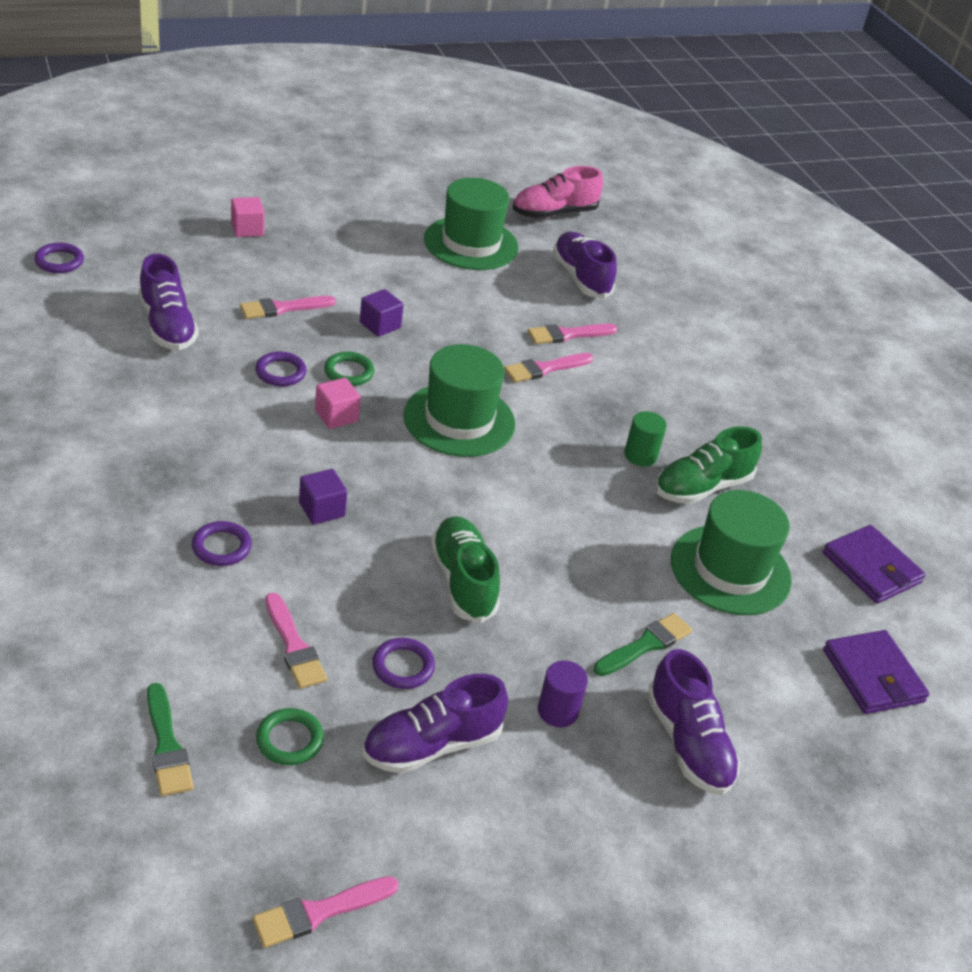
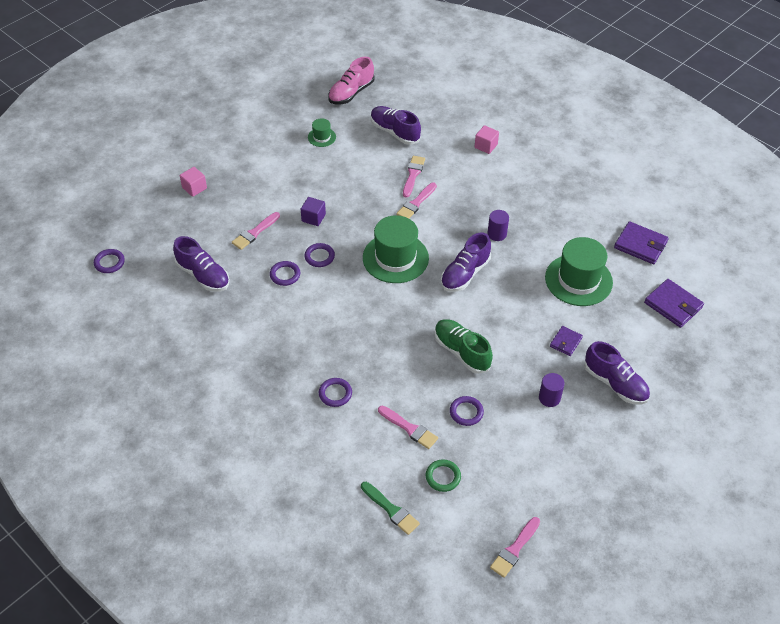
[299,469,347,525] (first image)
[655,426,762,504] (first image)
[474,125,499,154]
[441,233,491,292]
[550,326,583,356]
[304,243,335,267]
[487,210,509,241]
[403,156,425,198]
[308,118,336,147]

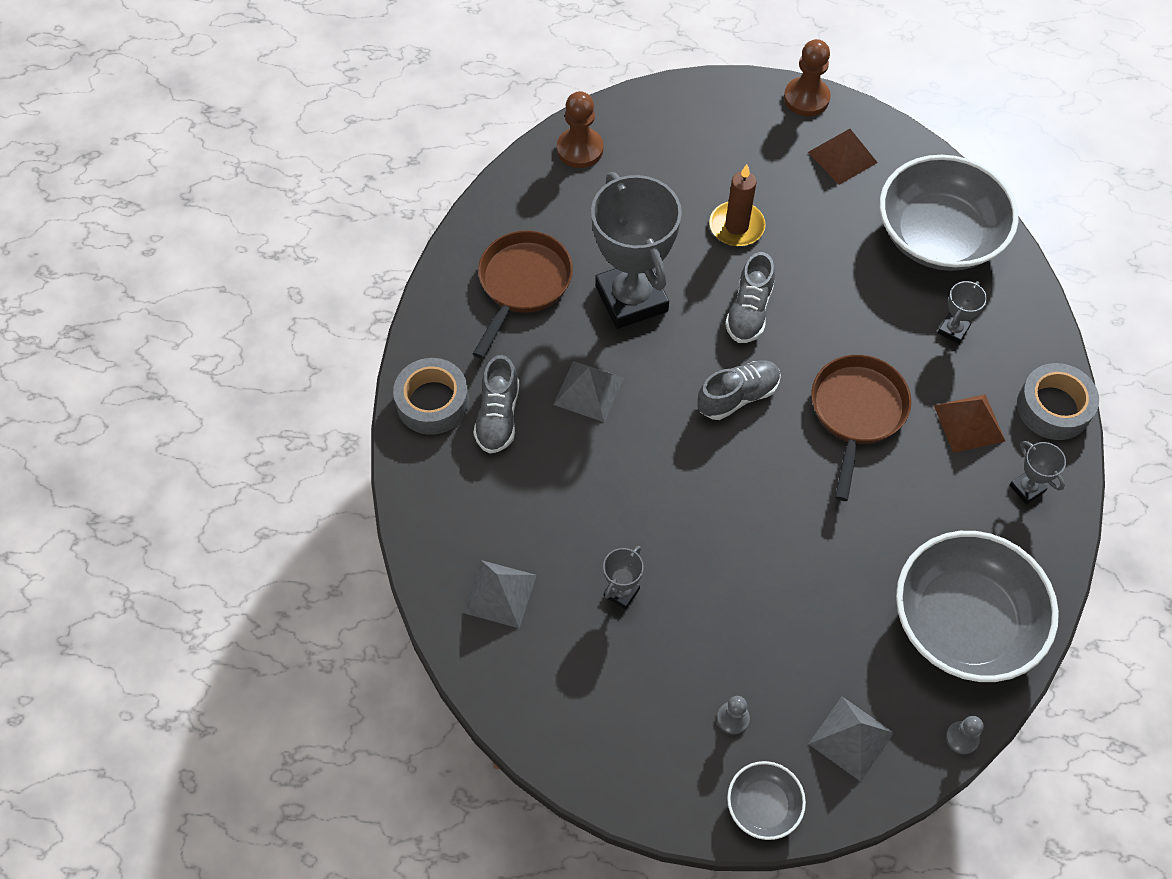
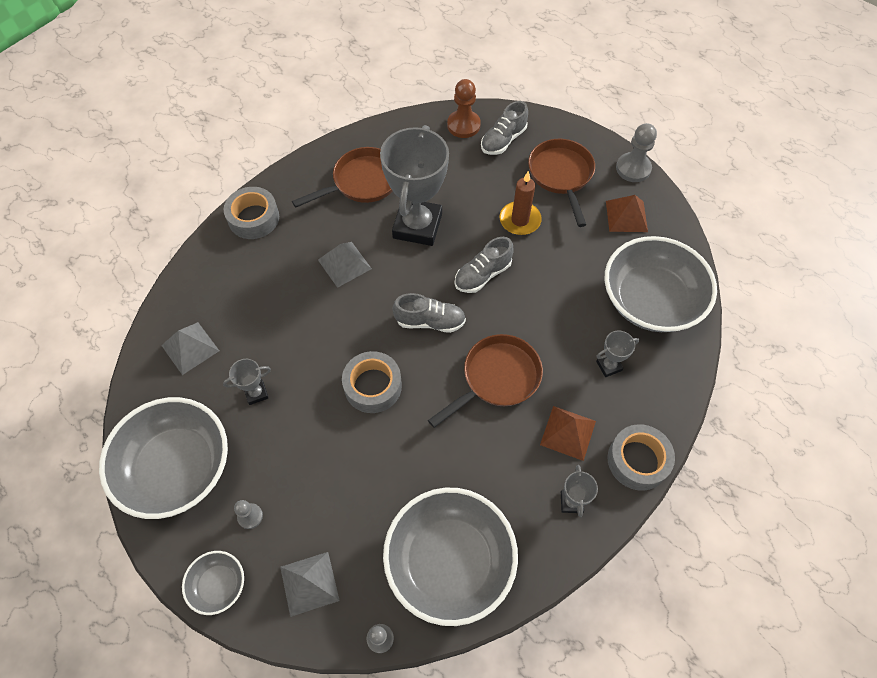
[99,397,228,519]
[342,351,402,413]
[528,139,595,227]
[481,101,528,155]
[616,123,657,182]

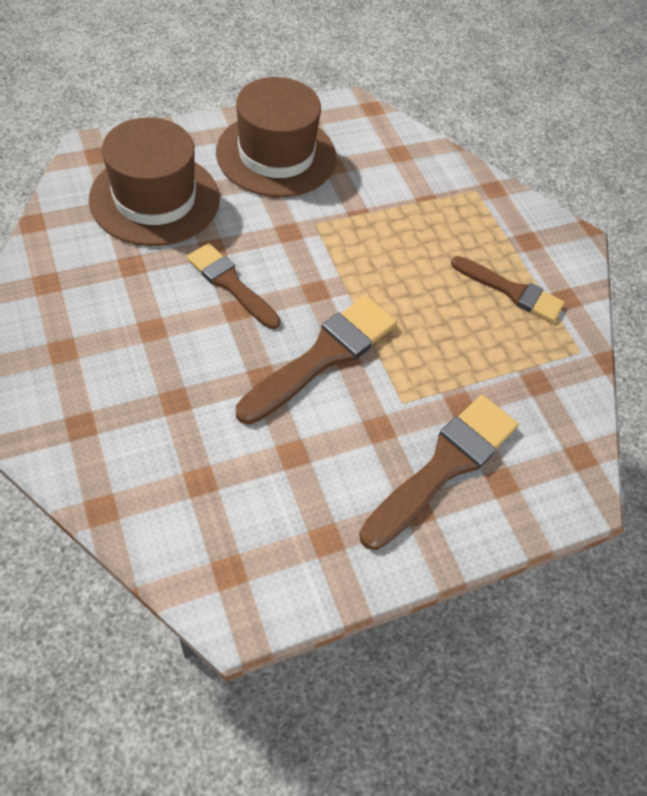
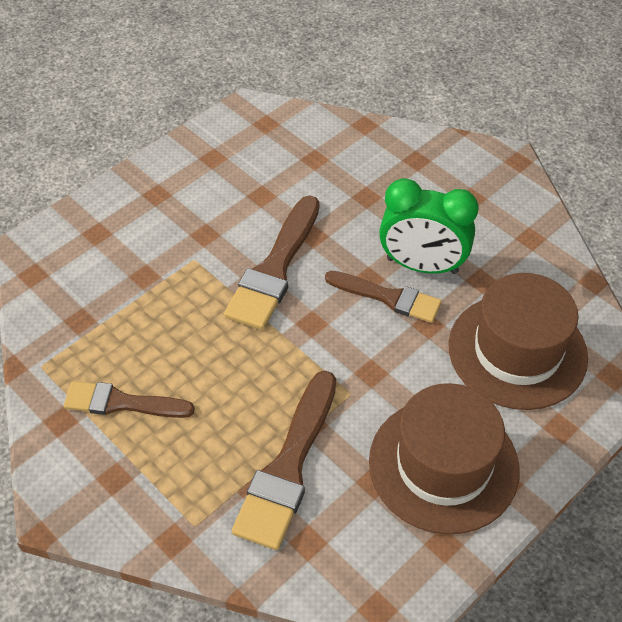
[379,178,478,274]
[232,371,336,550]

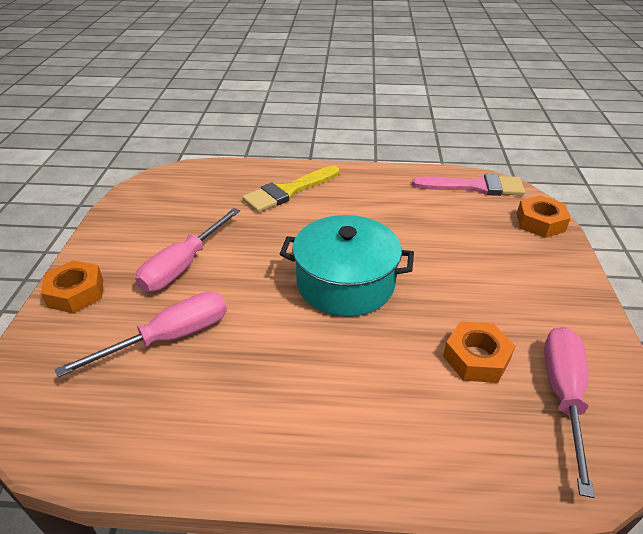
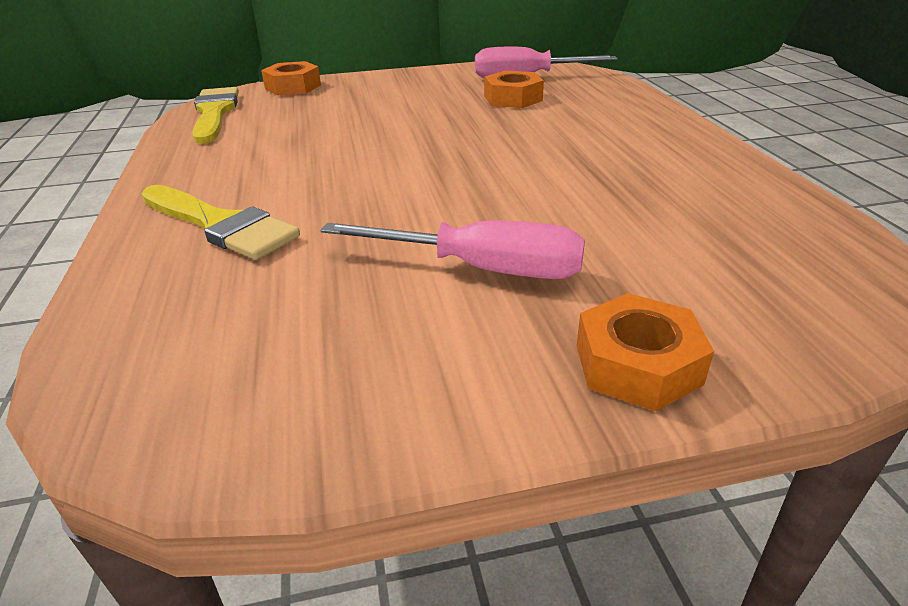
[55,292,227,378] (first image)
[280,215,414,317] (first image)
[193,87,239,144]

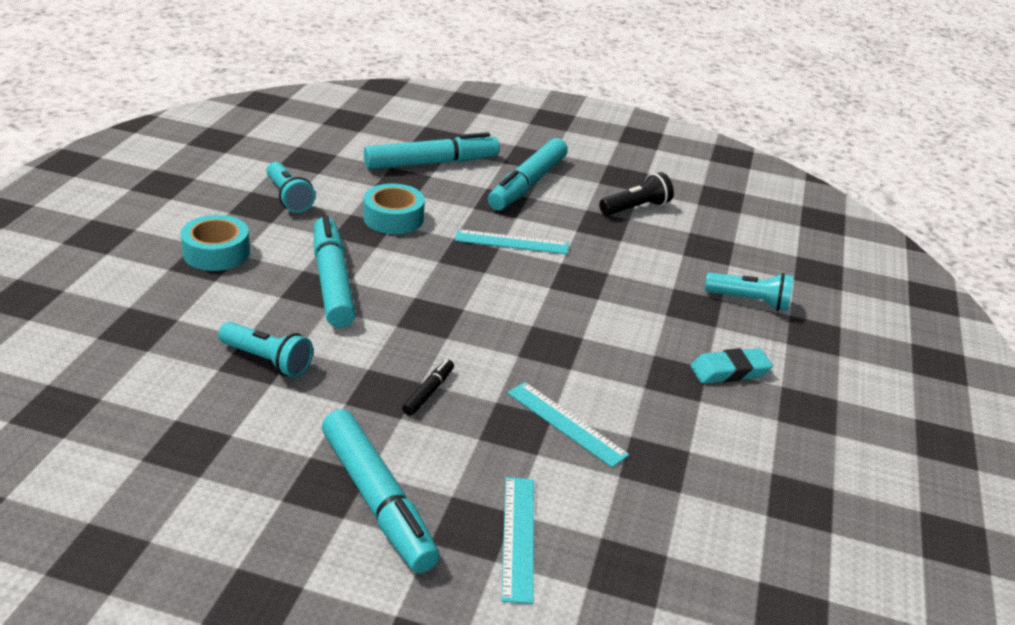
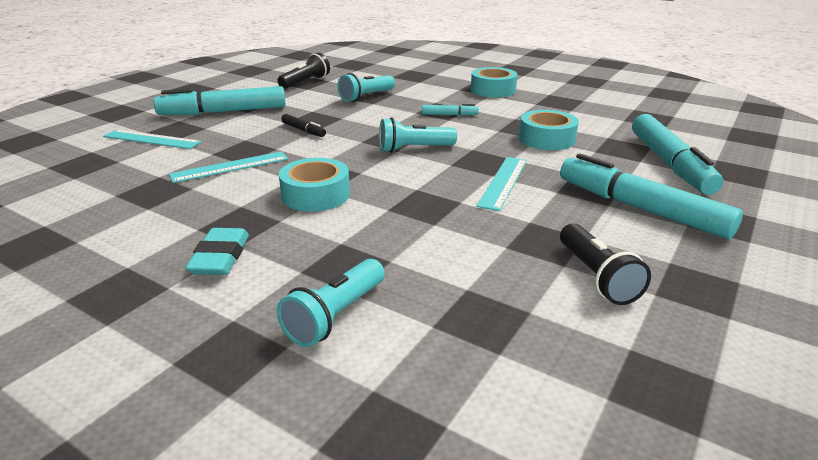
[277,53,330,89]
[279,158,350,212]
[379,117,457,153]
[422,104,479,116]

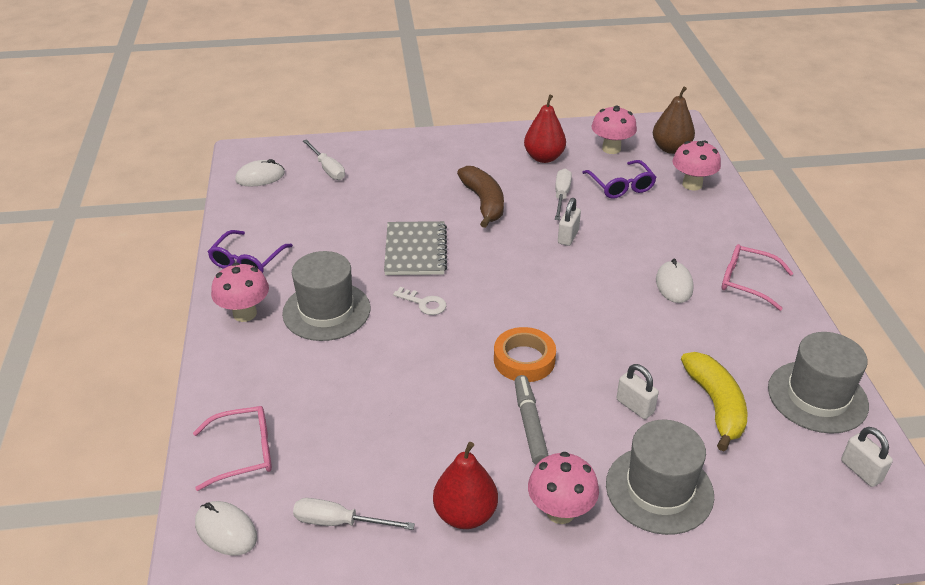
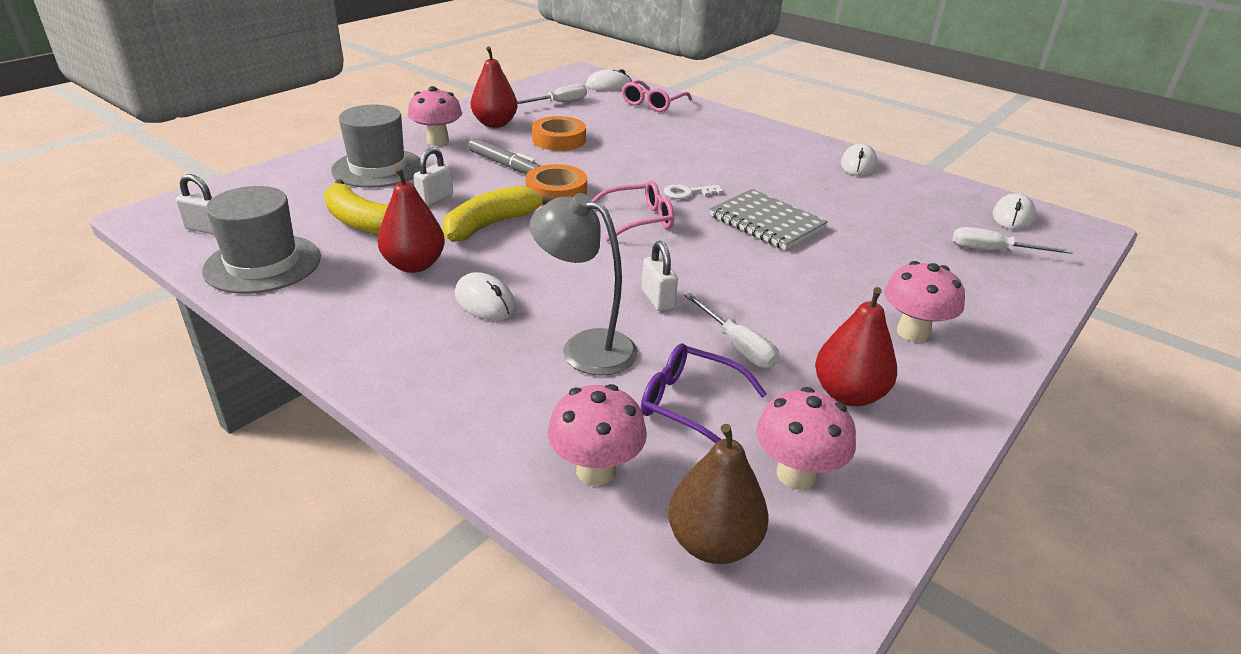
[282,251,370,341] (first image)
[457,166,504,228] (first image)
[378,167,445,273]
[442,186,556,242]
[529,193,638,376]
[532,116,586,151]
[884,261,965,342]
[591,180,674,242]
[841,143,878,176]
[414,147,453,206]

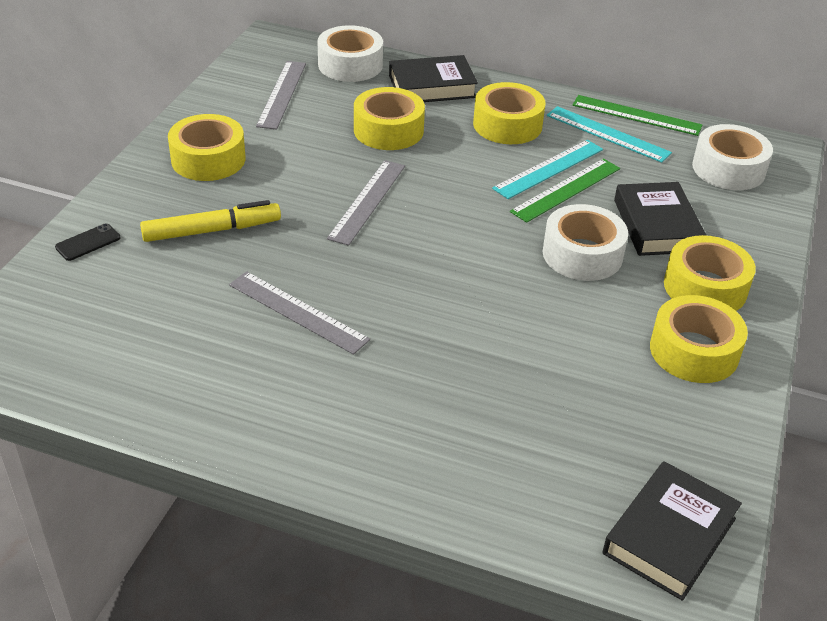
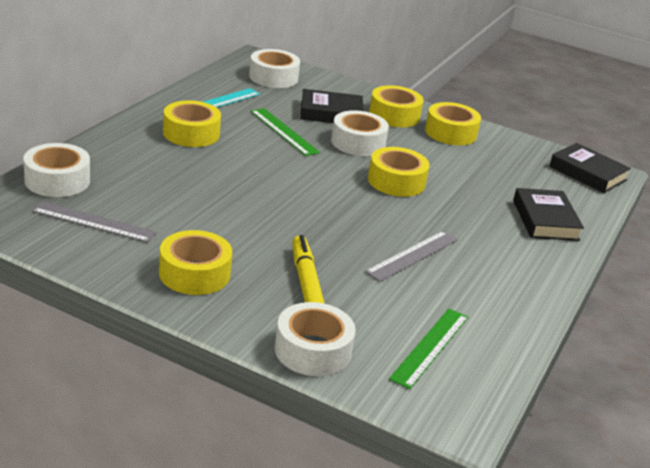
[327,160,405,246] (first image)
[492,140,603,199] (first image)
[368,147,430,197]
[513,188,584,241]
[389,309,468,389]
[275,302,356,376]

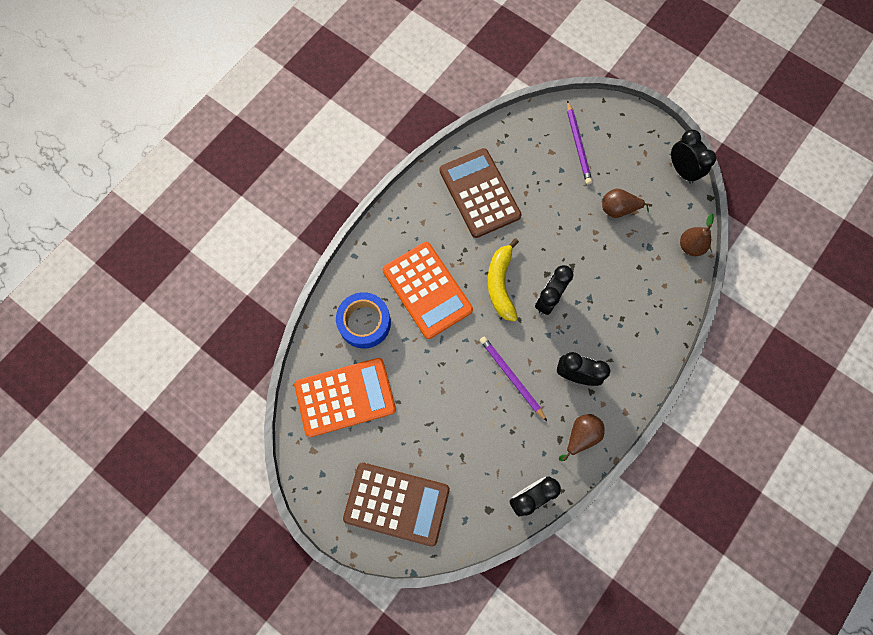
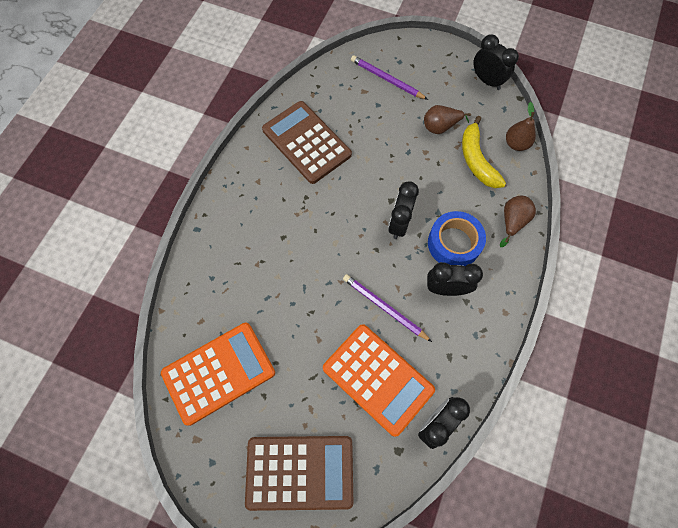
[428,211,486,266]
[323,324,435,437]
[462,116,506,188]
[499,196,536,247]
[351,55,428,100]

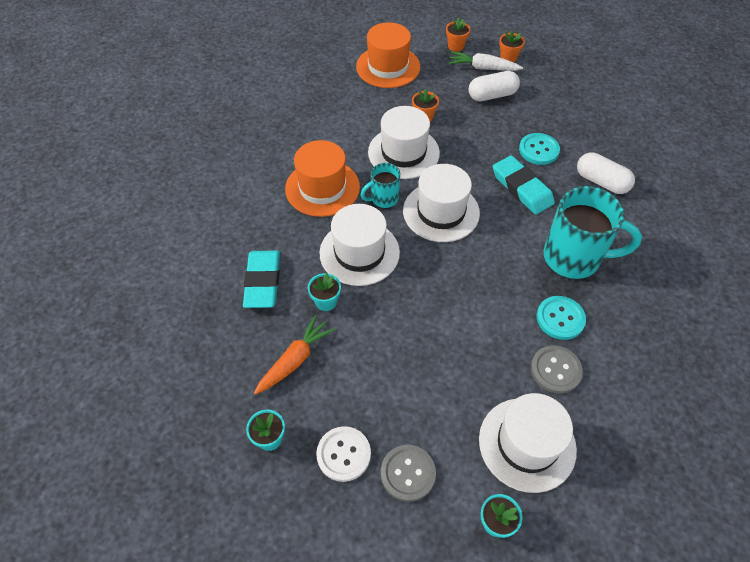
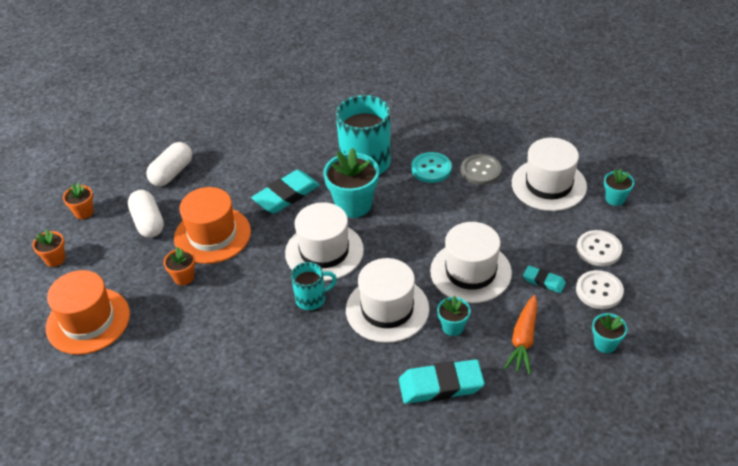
[448,51,523,71] (first image)
[519,133,560,165] (first image)
[323,148,379,218]
[523,265,566,293]
[174,187,251,264]
[430,222,512,303]
[146,142,192,186]
[576,230,622,266]
[504,295,537,375]
[291,262,337,310]

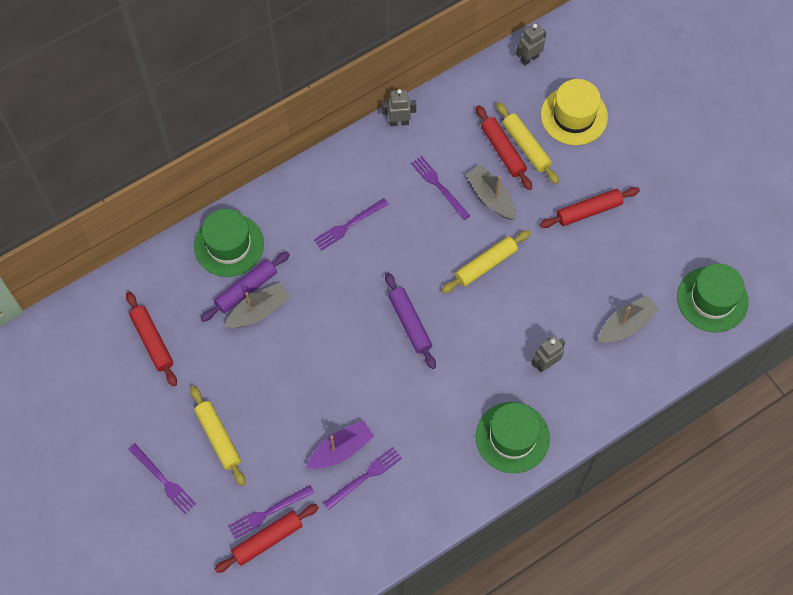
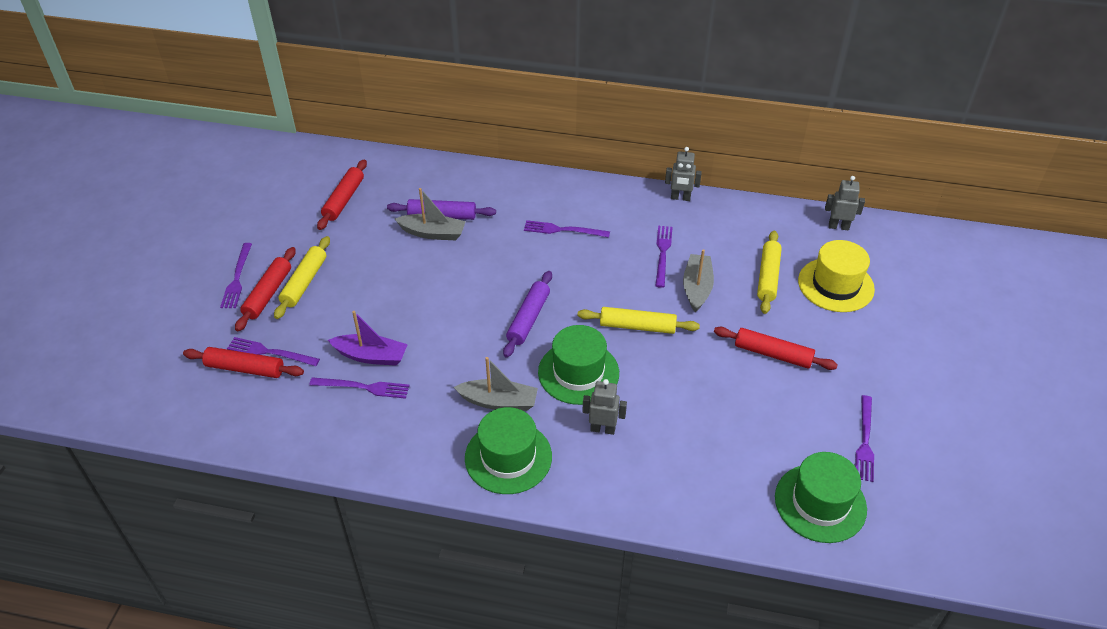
[855,395,874,482]
[538,325,619,405]
[235,247,296,331]
[454,357,538,411]
[665,147,702,201]

